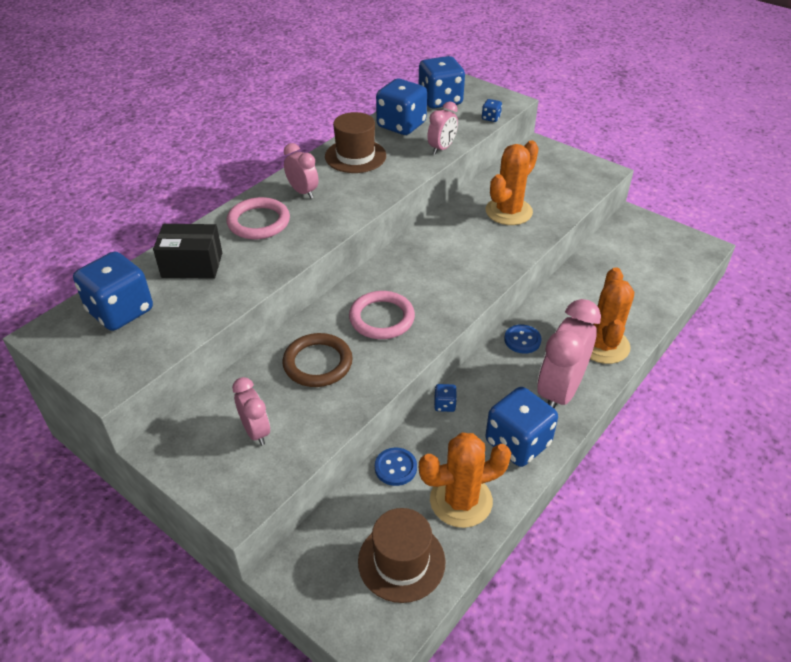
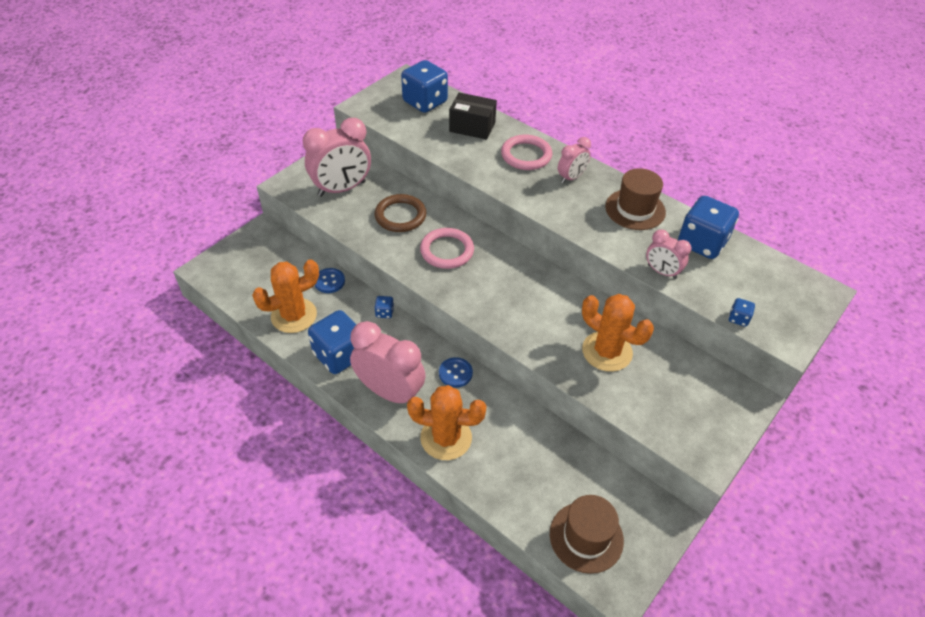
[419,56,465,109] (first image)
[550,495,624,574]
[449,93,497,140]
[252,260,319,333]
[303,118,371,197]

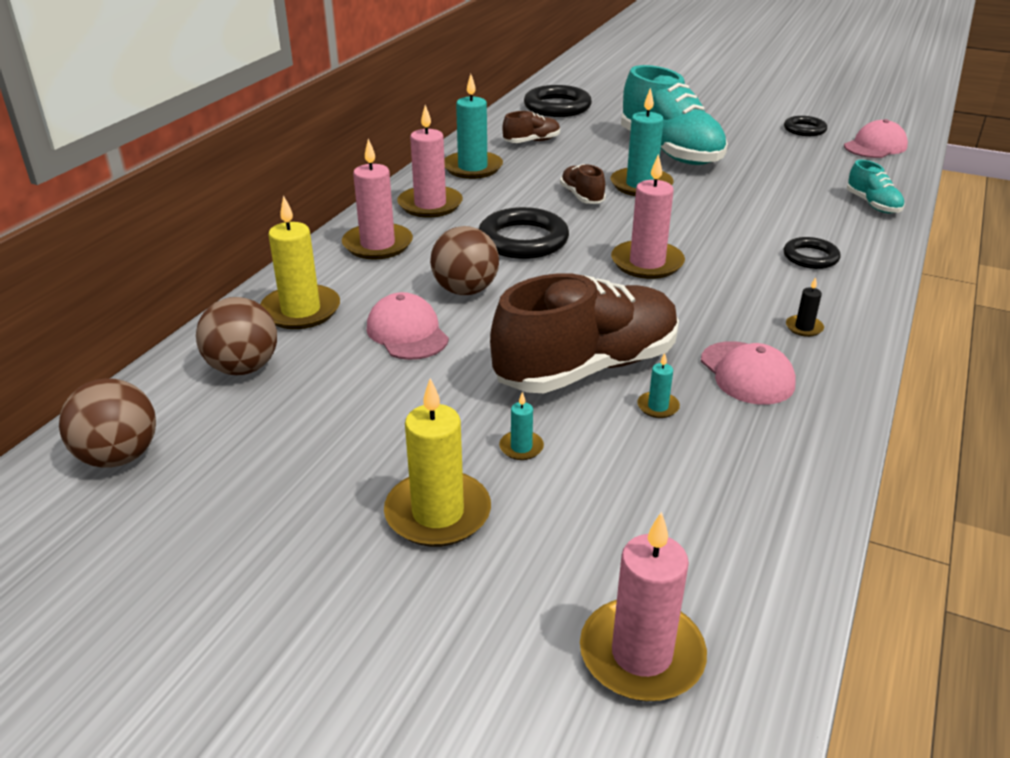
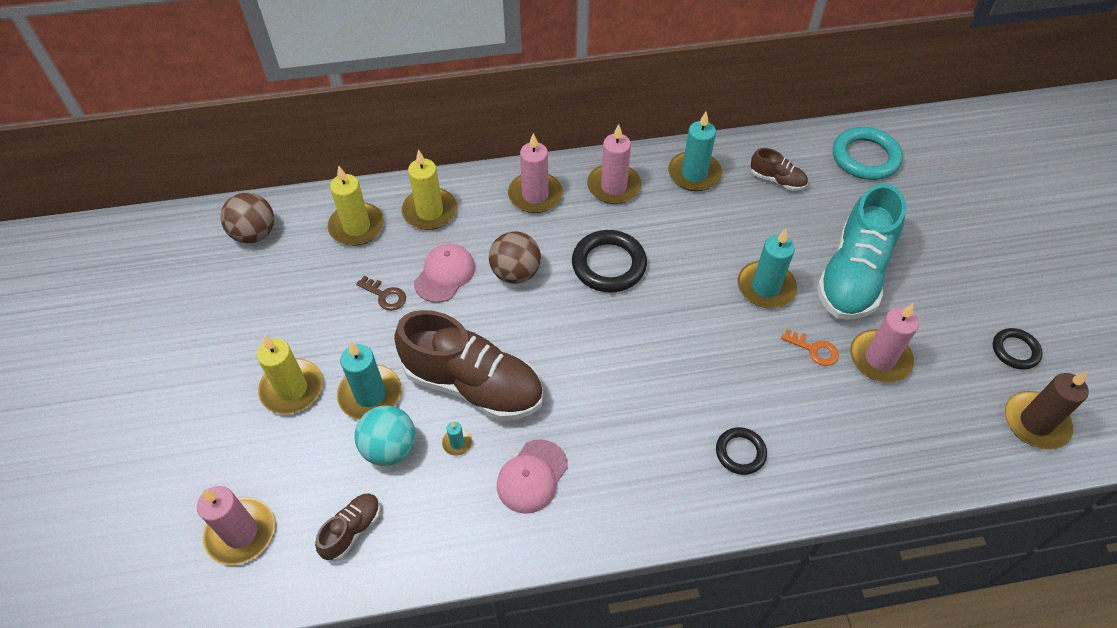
[786,277,824,337] (first image)
[847,160,905,213] (first image)
[355,406,416,466]
[356,276,406,311]
[781,329,839,366]
[315,493,380,561]
[850,303,919,383]
[328,165,384,246]
[1005,371,1089,450]
[833,127,903,180]
[337,341,401,420]

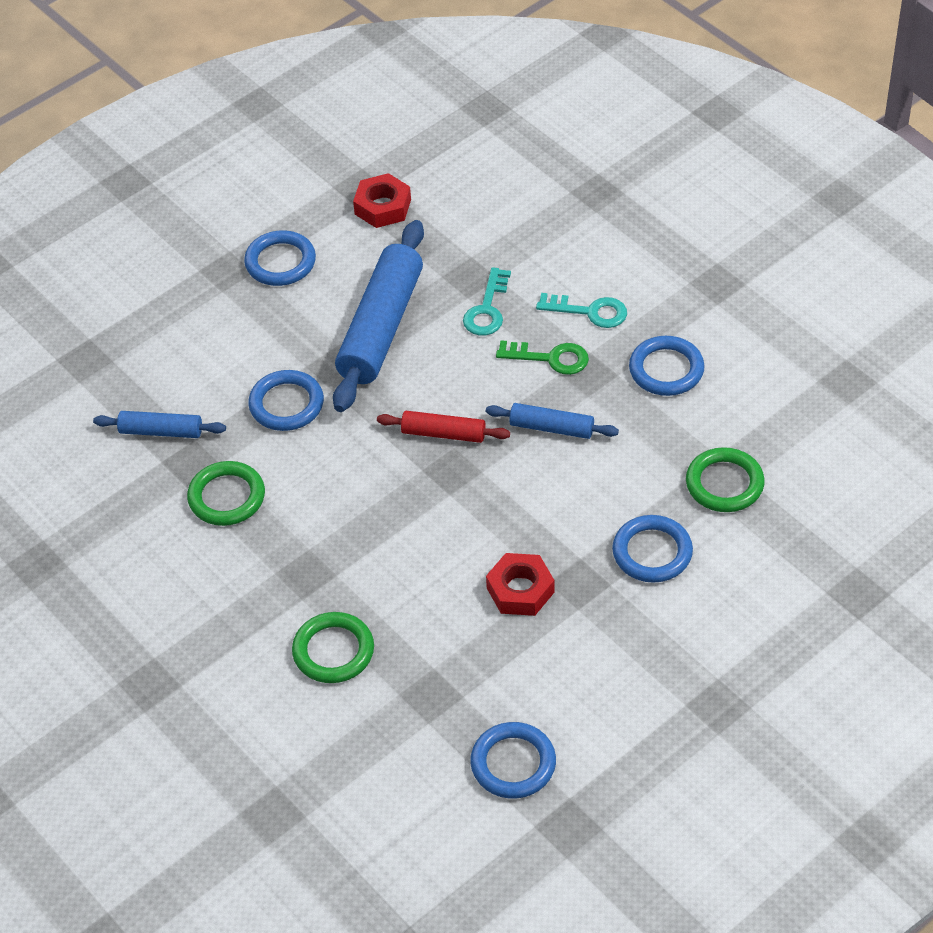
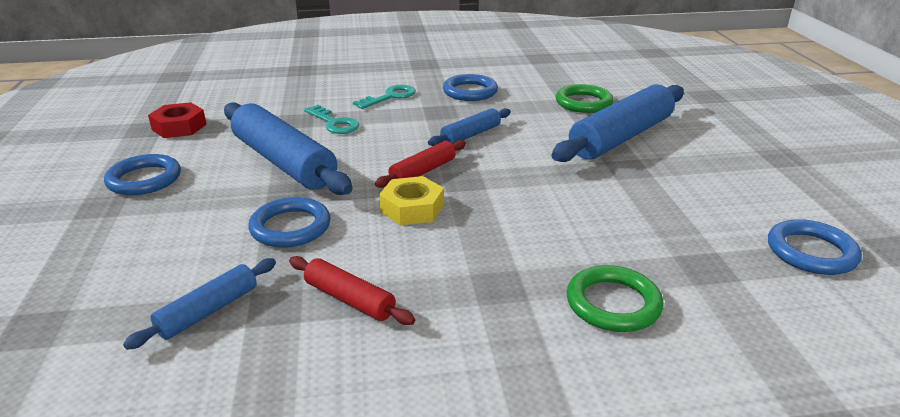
[486,553,555,616] (first image)
[496,340,589,375] (first image)
[379,176,444,225]
[289,256,415,325]
[552,84,684,162]

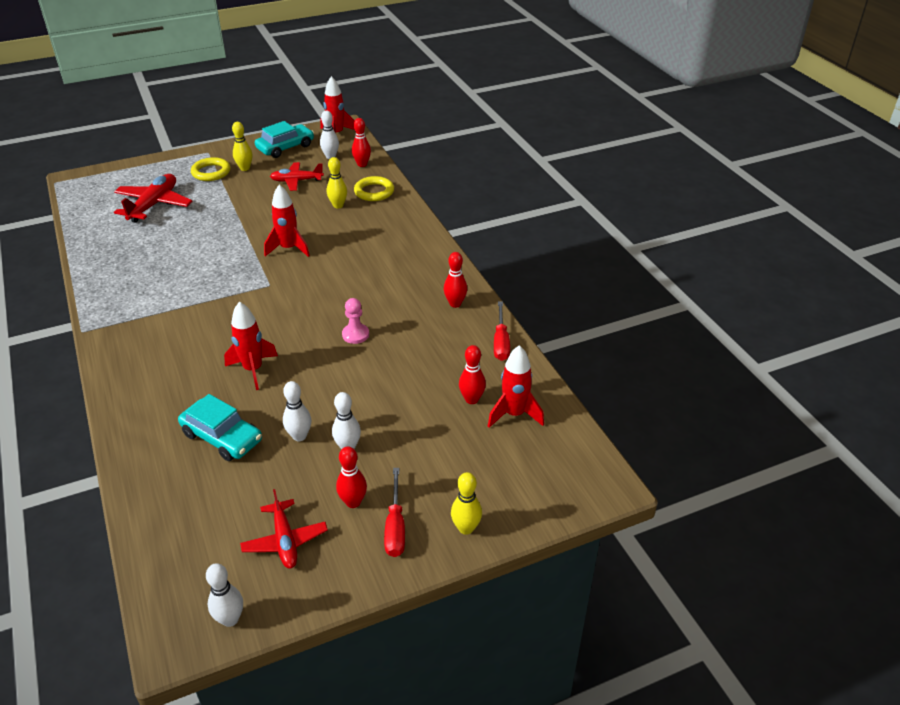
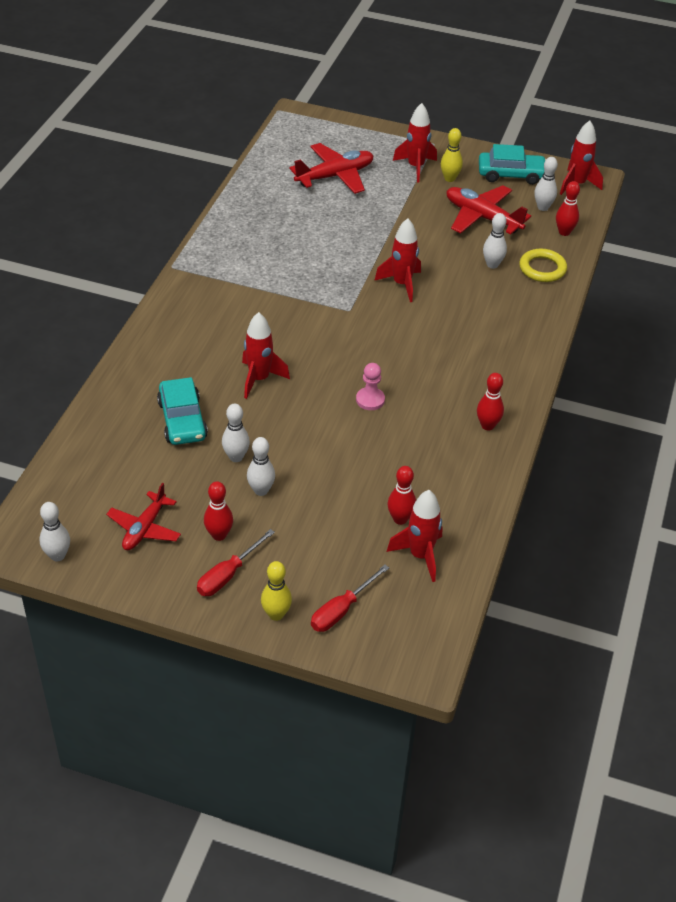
[311,565,389,632]
[393,103,437,182]
[483,213,507,269]
[447,185,531,234]

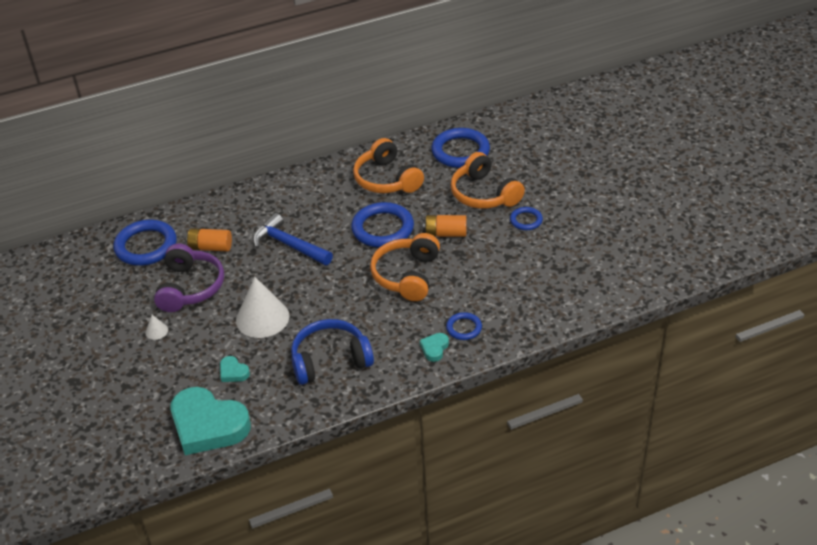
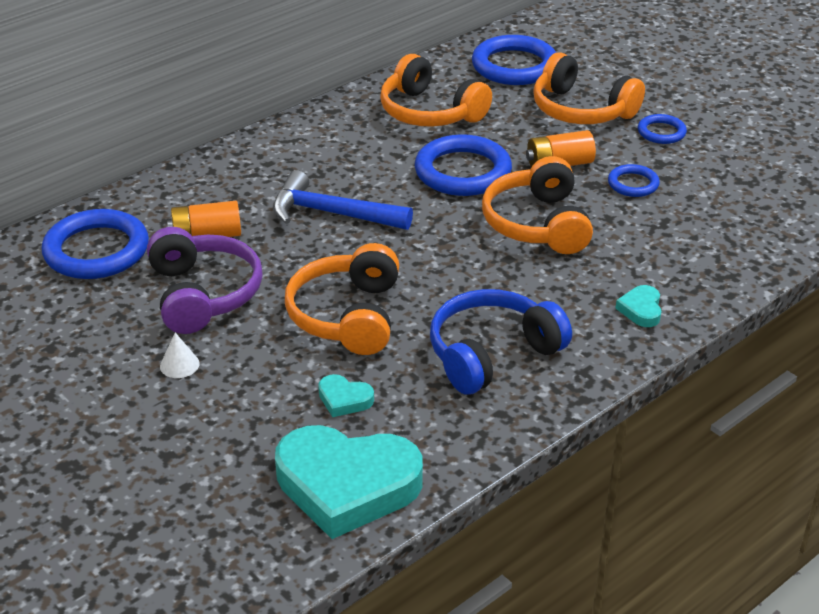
[608,164,660,197]
[285,243,399,355]

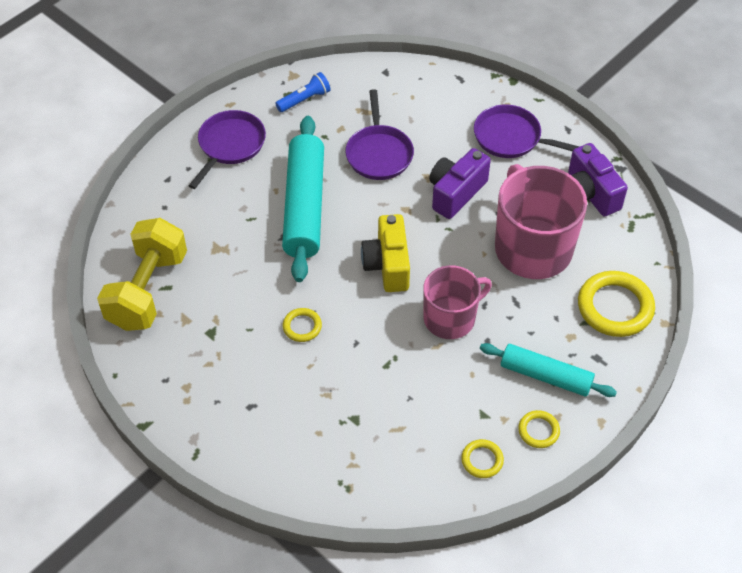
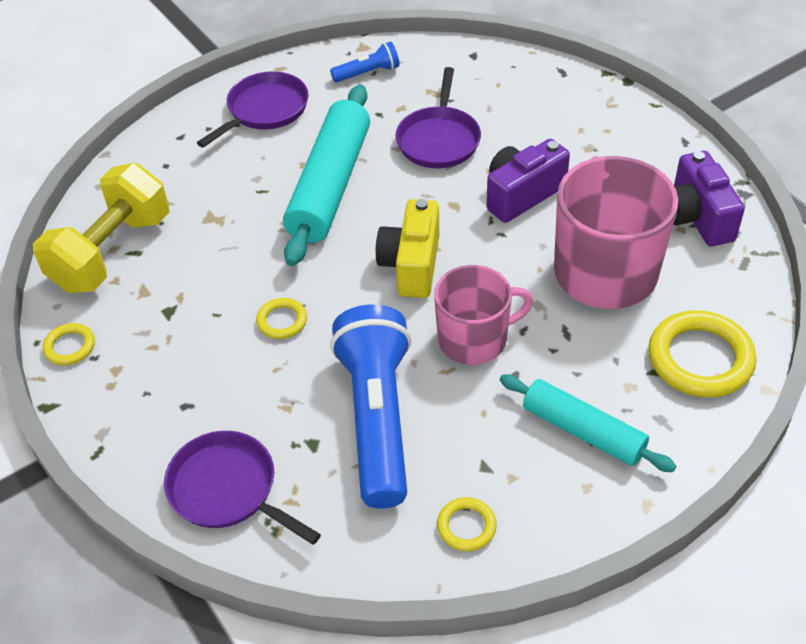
[330,304,411,509]
[164,431,321,545]
[43,323,95,365]

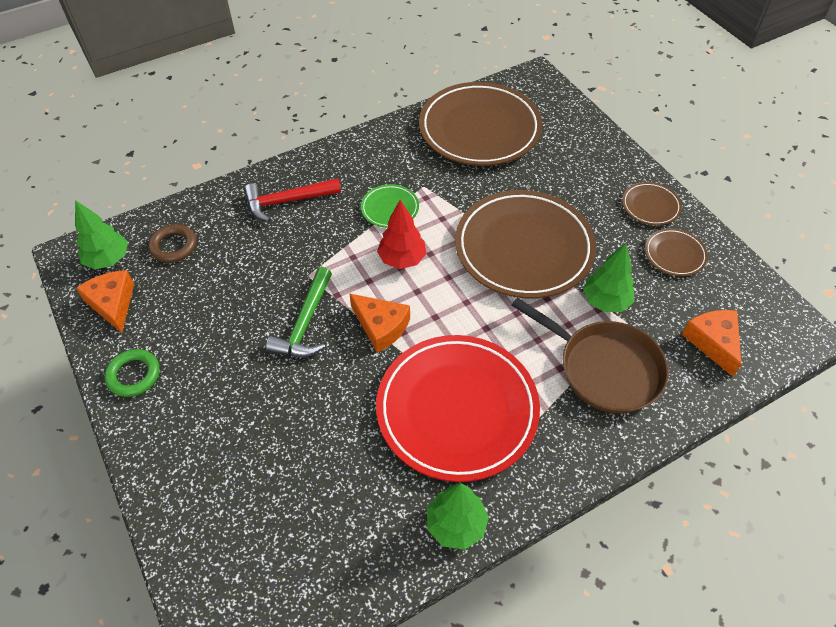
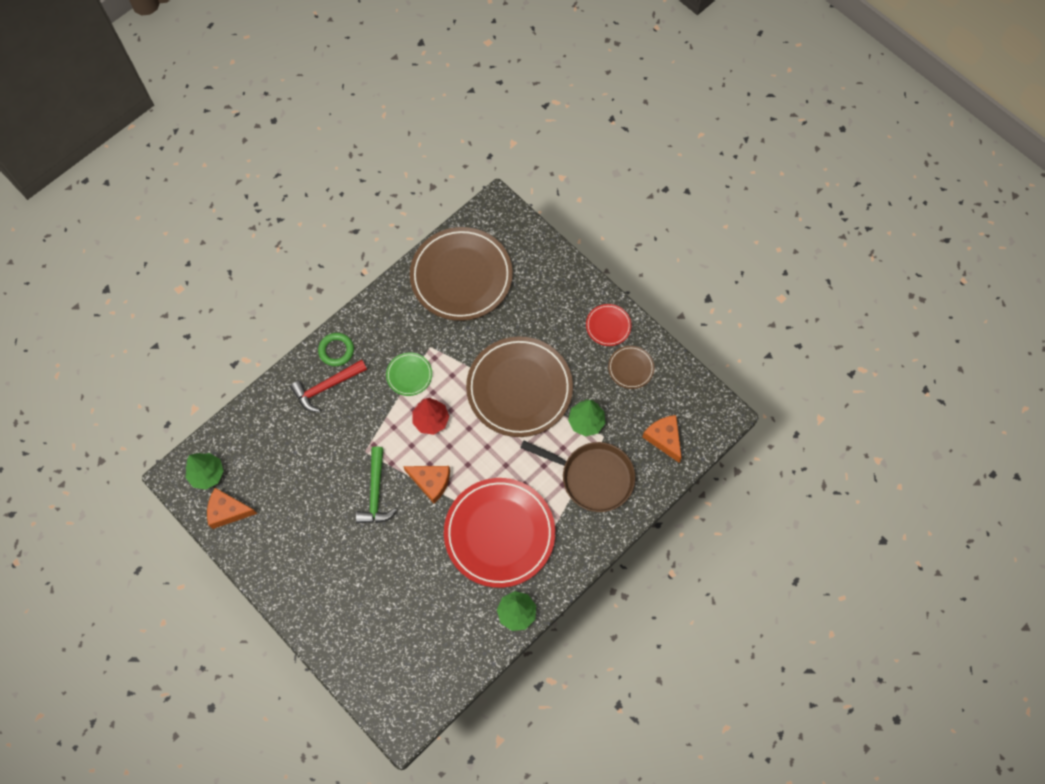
[148,224,196,263] (first image)
[318,333,354,366]
[586,304,632,346]
[207,488,257,529]

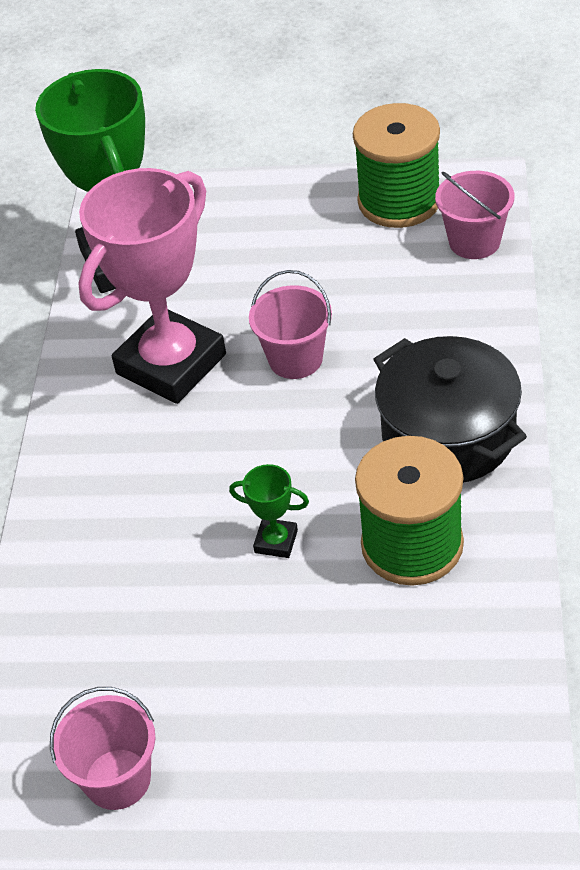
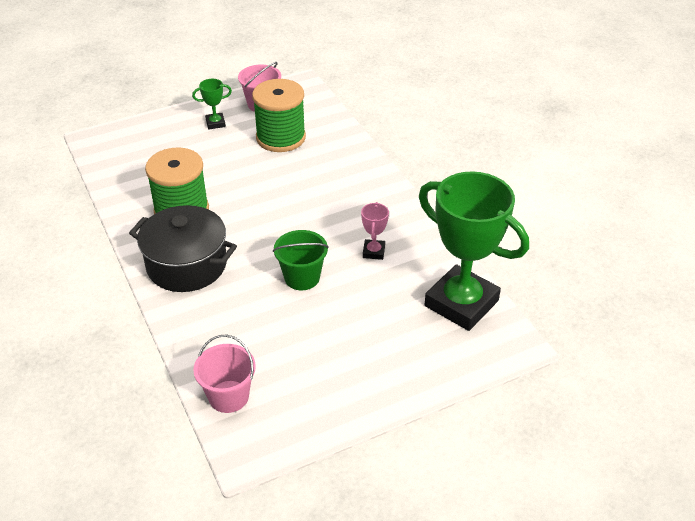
[192,79,232,129]
[252,79,306,152]
[273,230,329,290]
[361,202,389,260]

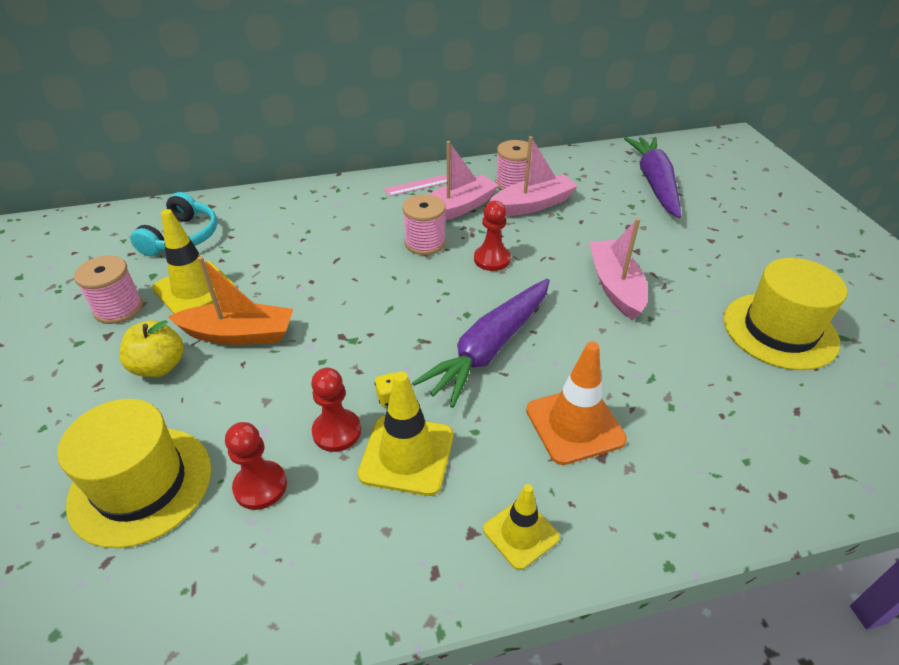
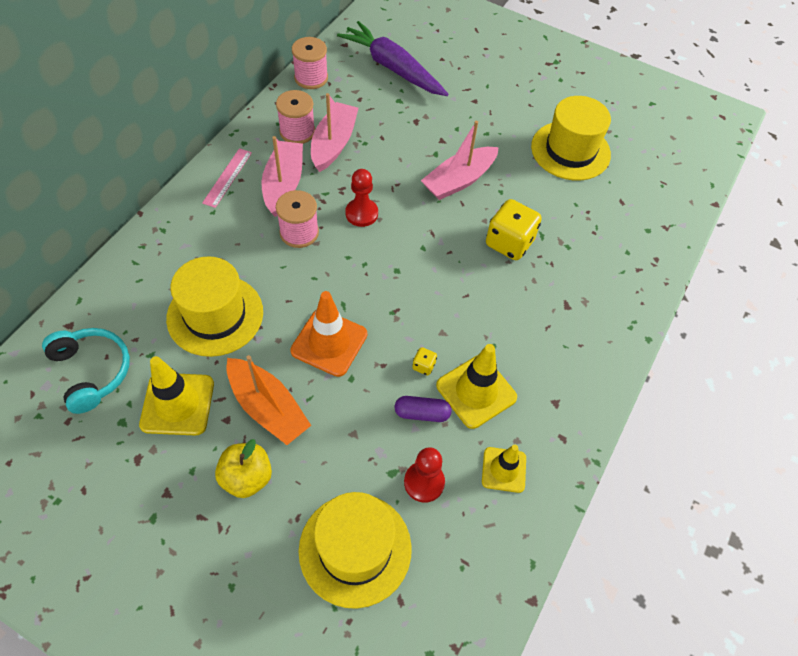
[412,279,550,408] (first image)
[166,256,263,357]
[486,199,542,260]
[292,37,328,89]
[482,445,526,493]
[290,291,367,377]
[395,396,452,422]
[226,355,311,445]
[421,121,499,200]

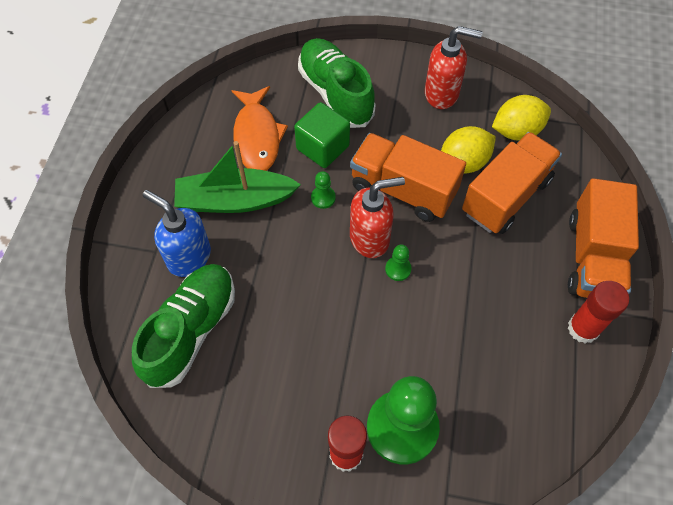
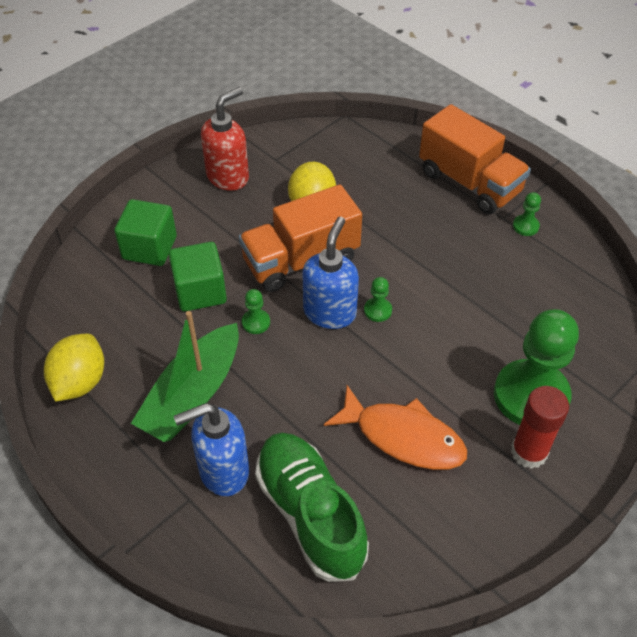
[462,132,562,234] (first image)
[324,385,467,470]
[44,334,104,402]
[114,199,177,266]
[513,192,541,236]
[302,217,359,329]

